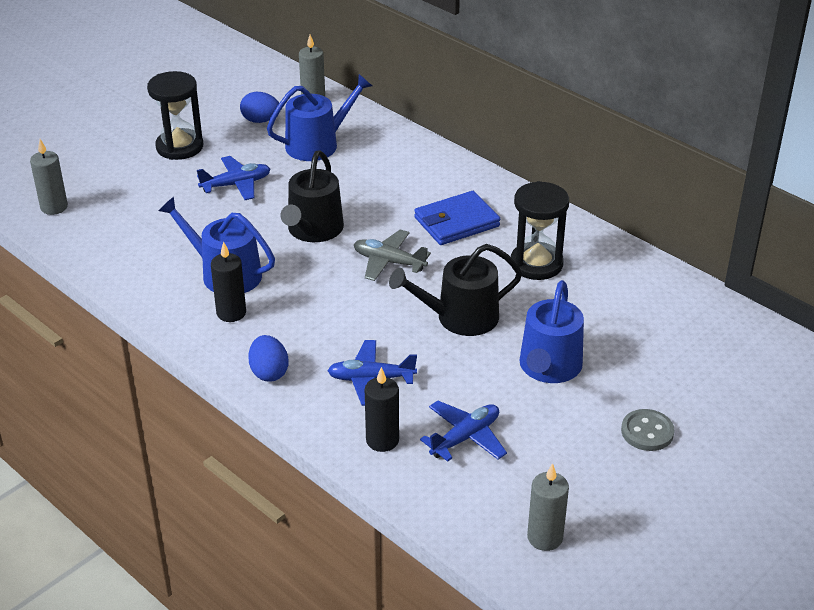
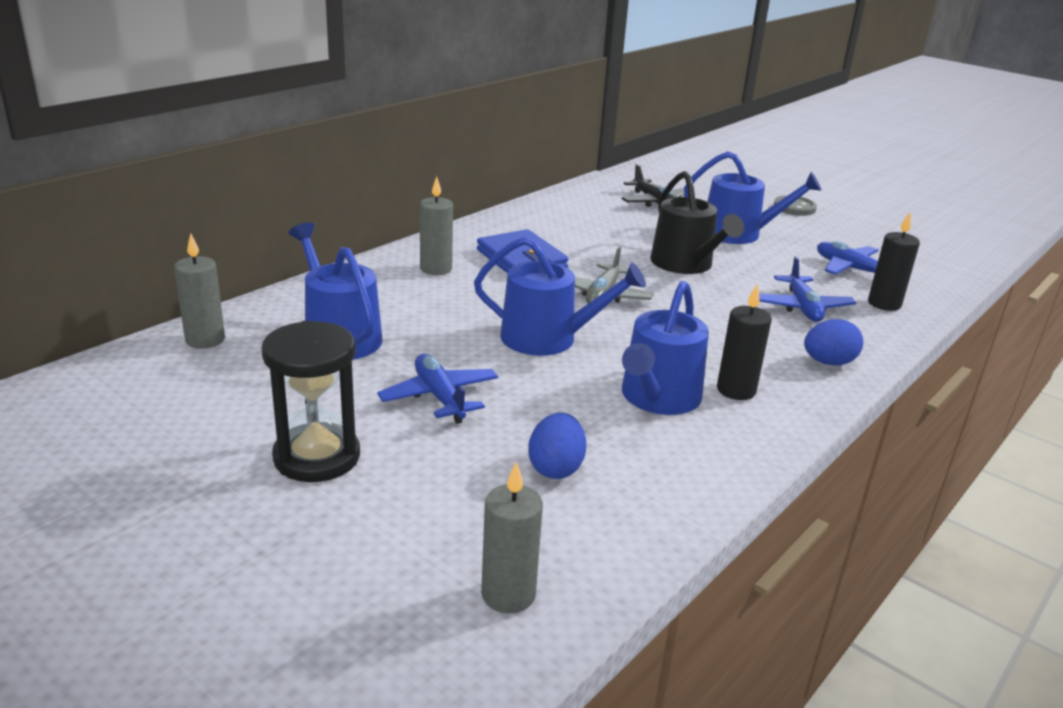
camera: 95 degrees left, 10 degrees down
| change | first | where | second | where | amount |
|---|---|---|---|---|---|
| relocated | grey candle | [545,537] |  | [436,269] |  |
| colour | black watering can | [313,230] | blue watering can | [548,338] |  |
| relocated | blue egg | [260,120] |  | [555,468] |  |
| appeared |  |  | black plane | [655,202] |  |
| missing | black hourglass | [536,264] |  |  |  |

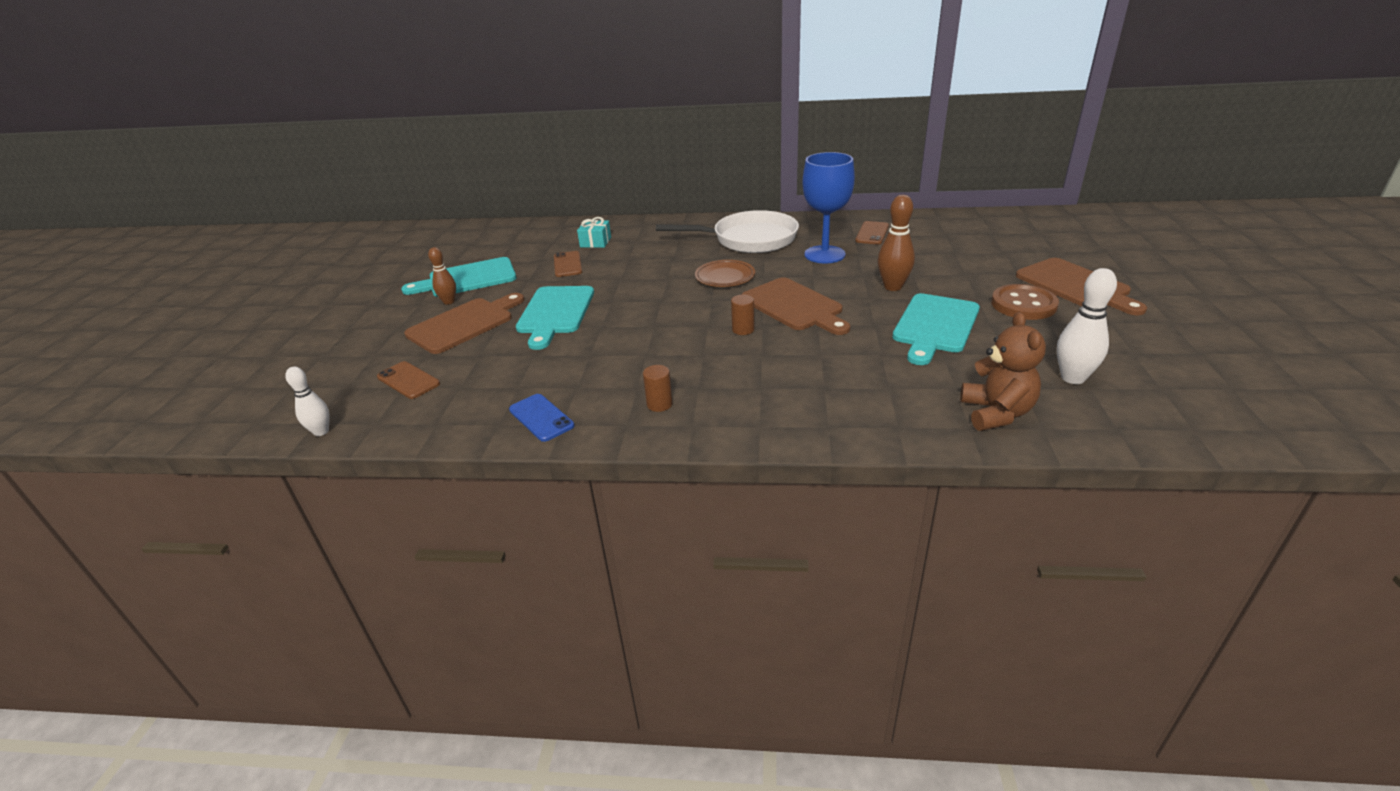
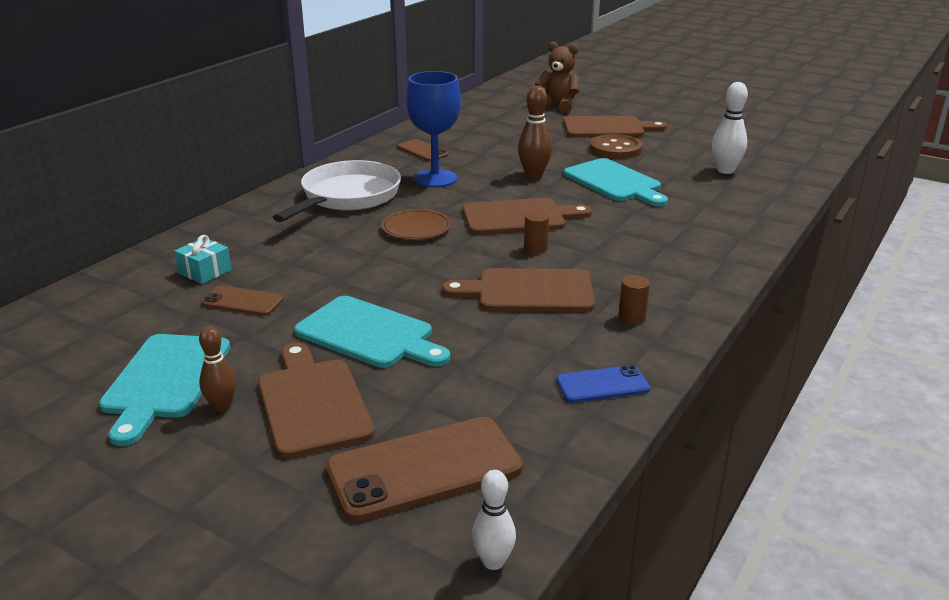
camera: 65 degrees left, 5 degrees down
| change | first | where | second | where | amount |
|---|---|---|---|---|---|
| size | brown phone | [408,380] |  | [424,468] | x1.85 |
| appeared |  |  | brown cutting board | [528,291] |  |
| relocated | brown teddy bear | [996,413] |  | [558,106] |  |

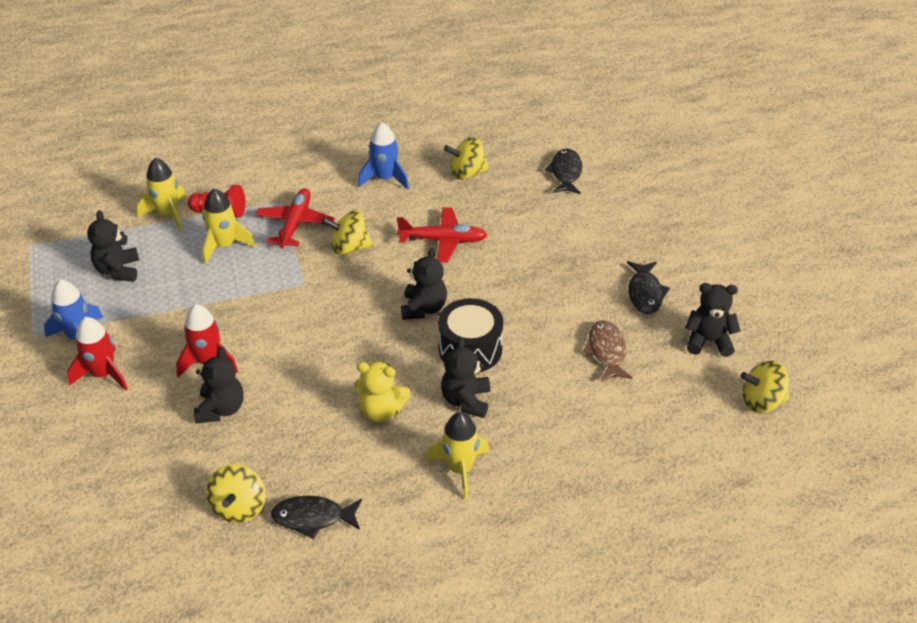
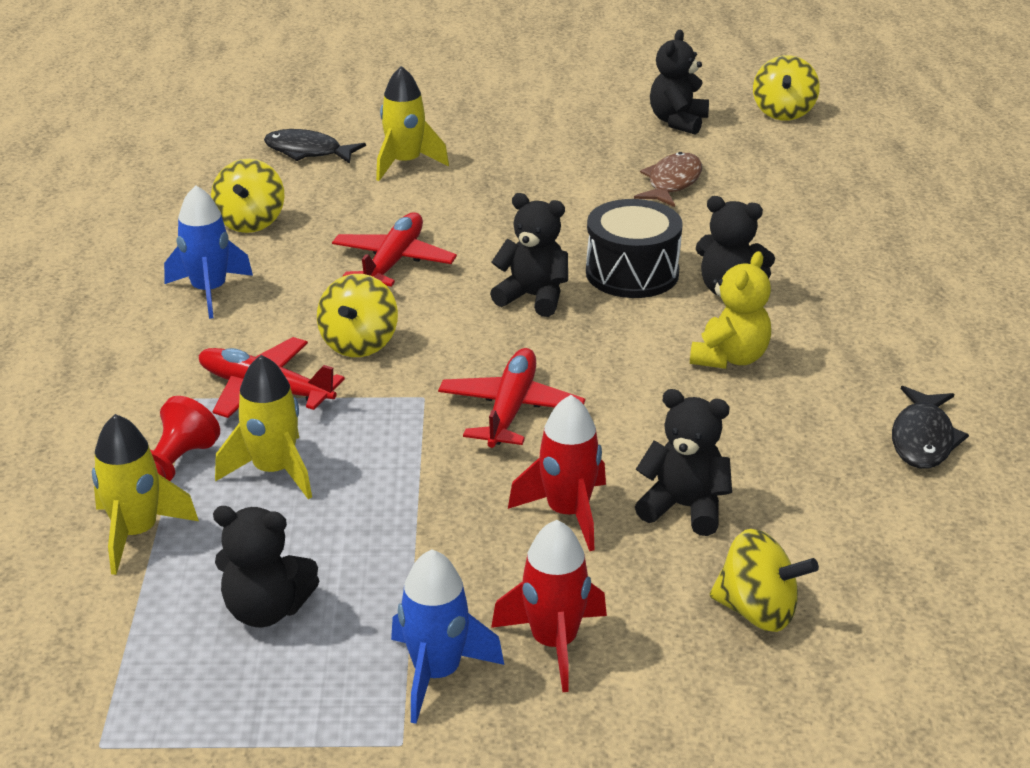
camera: 75 degrees left, 10 degrees down
| change | first | where | second | where | amount |
|---|---|---|---|---|---|
| relocated | yellow rocket | [460,469] |  | [405,163] |  |
| appeared |  |  | red plane | [510,410] |  |
| spun | brown fish | [606,351] |  | [672,182] | 105 degrees clockwise |
| relocated | yellow spinning top | [239,507] |  | [757,611] |  |
| missing | black fish | [645,293] |  |  |  |

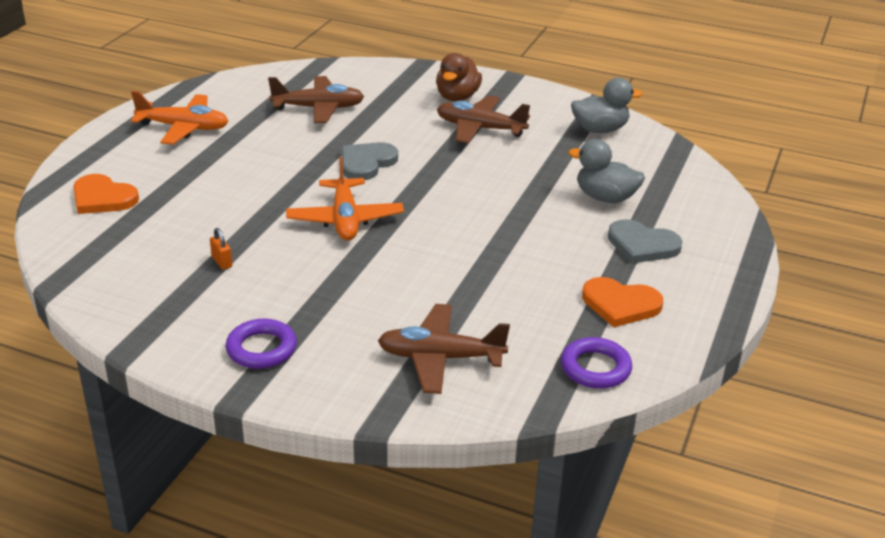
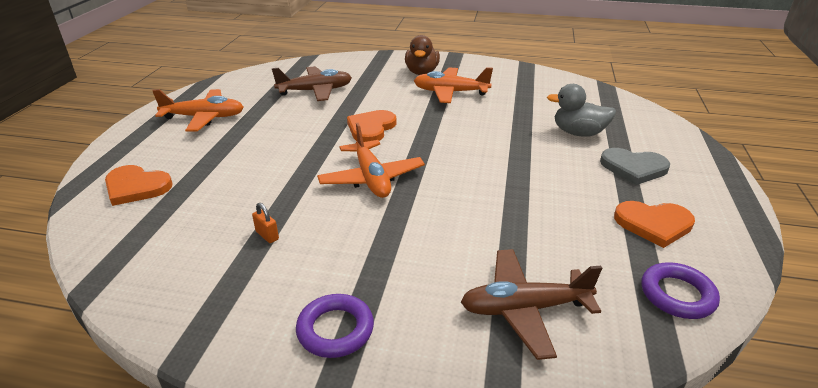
camera: 10 degrees left, 0 degrees up
| change | first | where | second | where | amount |
|---|---|---|---|---|---|
| colour | grey heart | [366,163] | orange heart | [371,128] |  |
| colour | brown plane | [480,128] | orange plane | [450,92] |  |
| missing | grey duck | [600,129] |  |  |  |

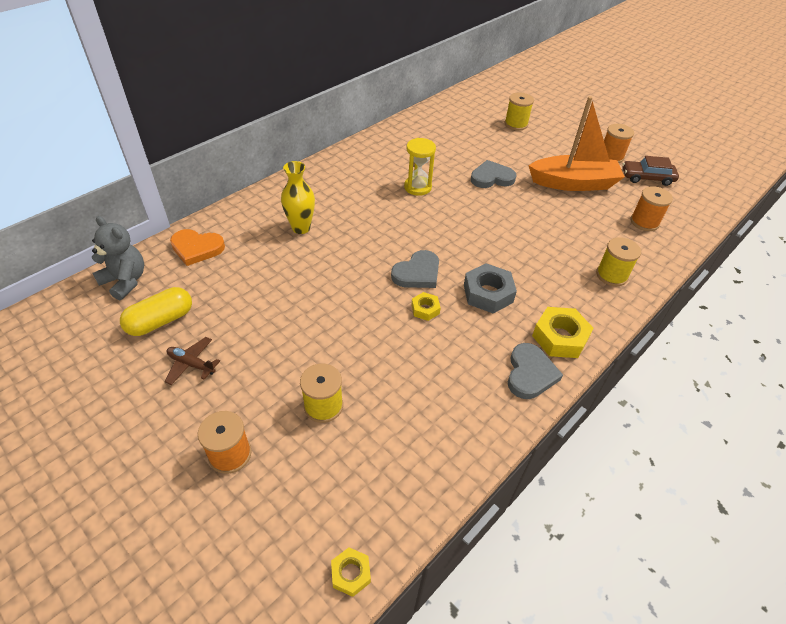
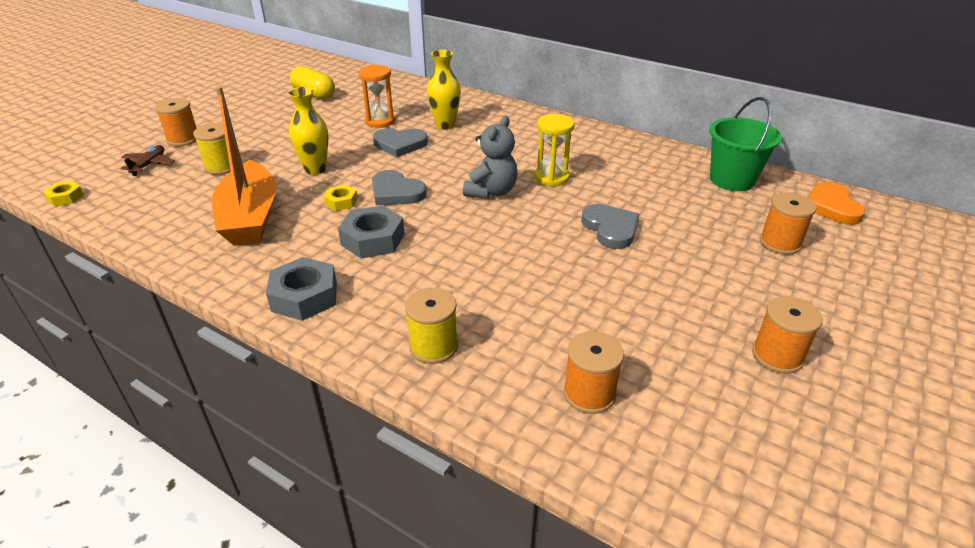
camera: 80 degrees right, 10 degrees down
| change | first | where | second | where | amount |
|---|---|---|---|---|---|
| relocated | brown plane | [191,364] |  | [149,164] |  |
| relocated | orange boat | [573,183] |  | [250,217] |  |
| colour | yellow nut | [560,337] | grey nut | [304,296] |  |
| appeared |  |  | yellow vase | [315,169] |  |
| appeared |  |  | orange hourglass | [380,121] |  |
| relocated | grey heart | [530,373] |  | [400,144] |  |
| relocated | grey teddy bear | [125,281] |  | [491,191] |  |
| appeared |  |  | green bucket | [732,180] |  |
| colour | yellow spool | [516,124] | orange spool | [780,243] |  |
| relocated | orange heart | [197,248] |  | [831,206] |  |
| missing | brown car | [647,178] |  |  |  |

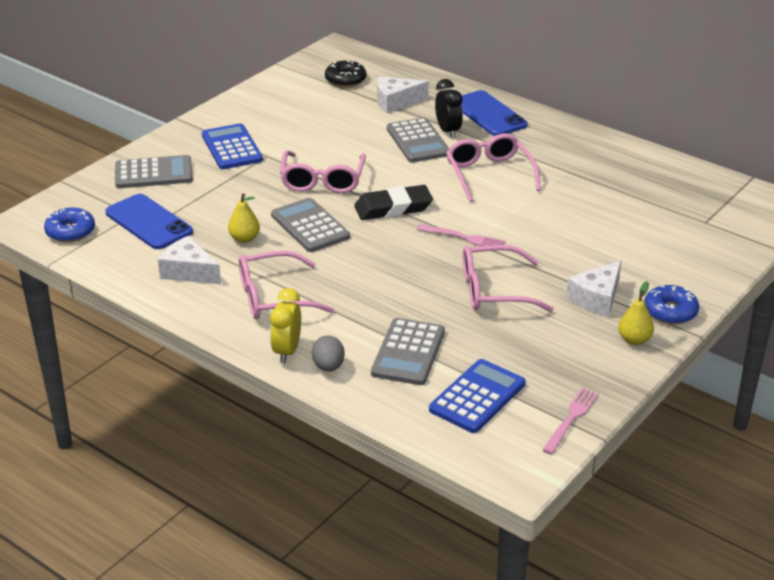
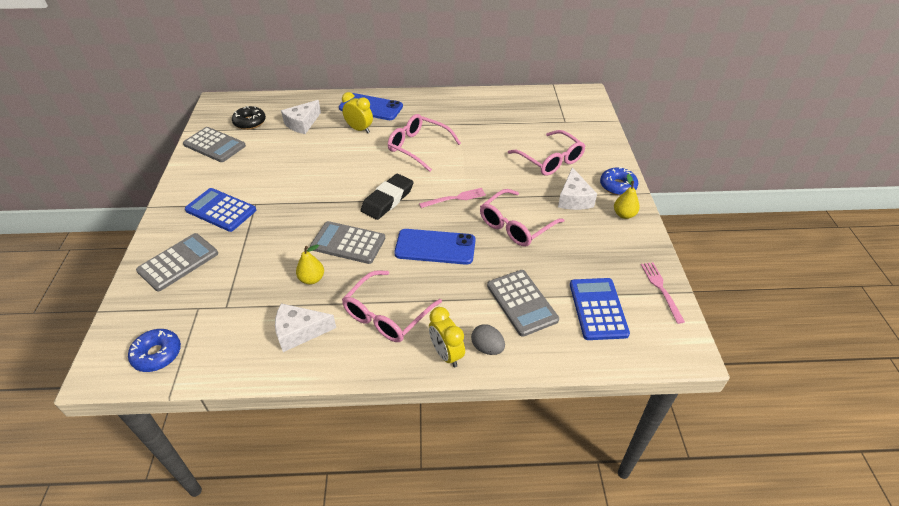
camera: 40 degrees left, 10 degrees up
| change | first | where | second | where | amount |
|---|---|---|---|---|---|
| relocated | grey calculator | [418,141] |  | [214,145] |  |
| colour | black clock | [448,131] | yellow clock | [359,129] |  |
| relocated | blue phone | [148,222] |  | [435,247] |  |
| relocated | pink glasses | [322,180] |  | [550,160] |  |

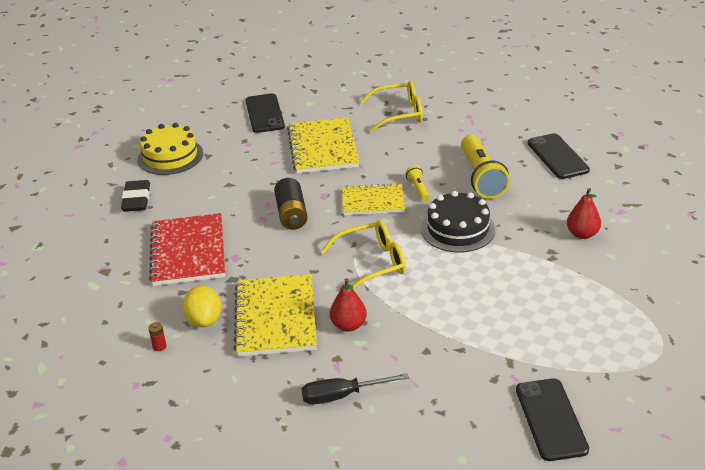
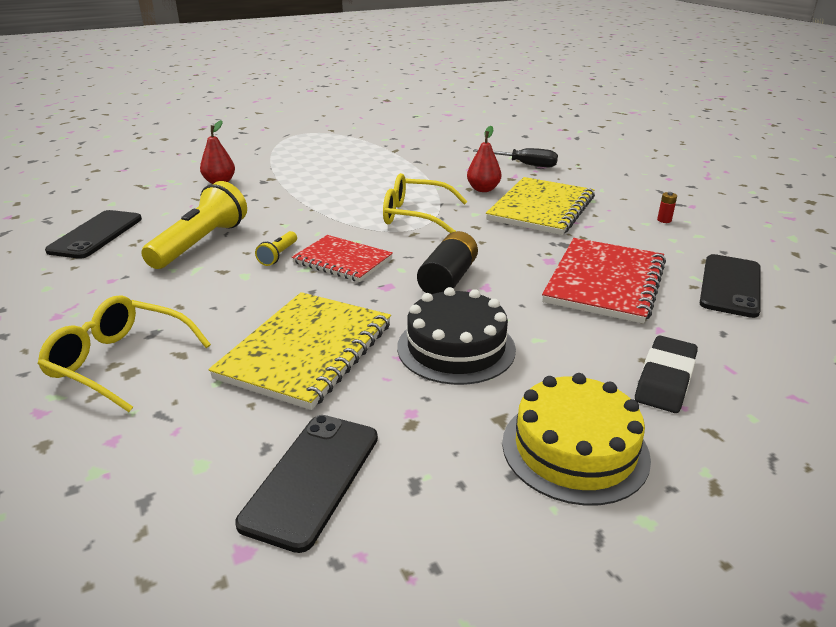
camera: 150 degrees left, 5 degrees down
| change | first | where | second | where | amount |
|---|---|---|---|---|---|
| colour | yellow notebook | [373,201] | red notebook | [342,260] |  |
| relocated | black cake | [458,229] |  | [456,347] |  |
| relocated | black phone | [551,419] |  | [730,286] |  |
| missing | yellow lemon | [204,320] |  |  |  |

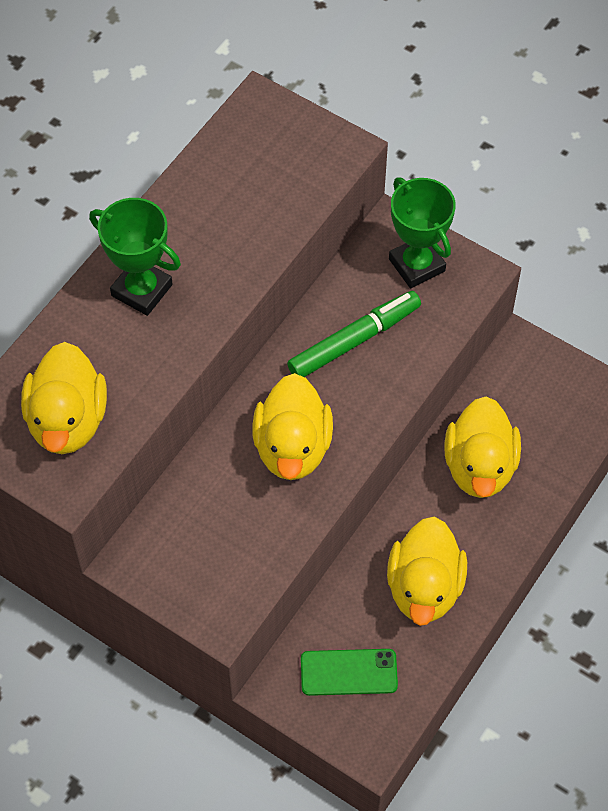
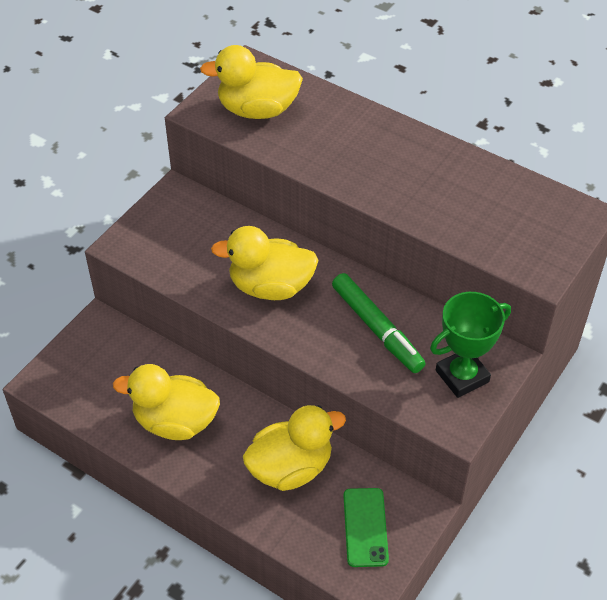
camera: 90 degrees right, 10 degrees down
| change | first | where | second | where | amount |
|---|---|---|---|---|---|
| spun | yellow duck | [479,467] |  | [290,468] | 150 degrees clockwise |
| relocated | green phone | [349,672] |  | [365,527] |  |
| missing | green trophy | [142,290] |  |  |  |

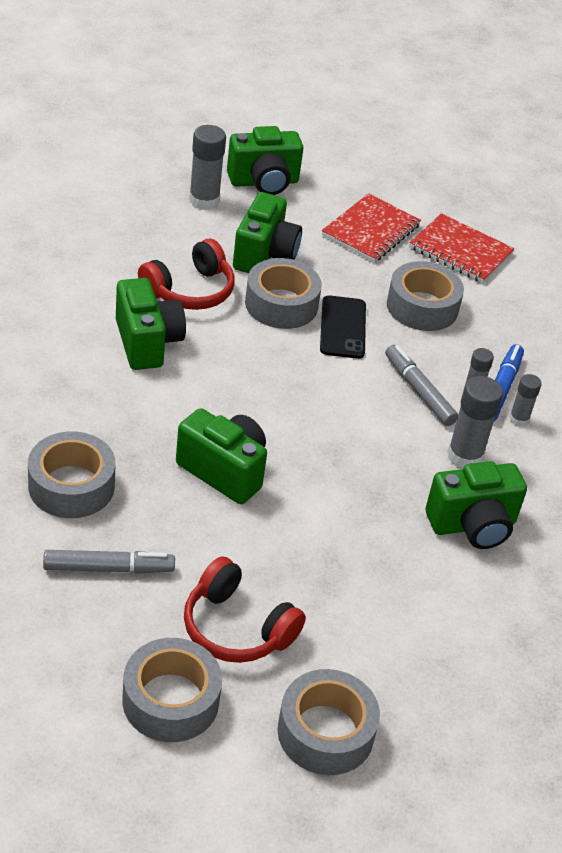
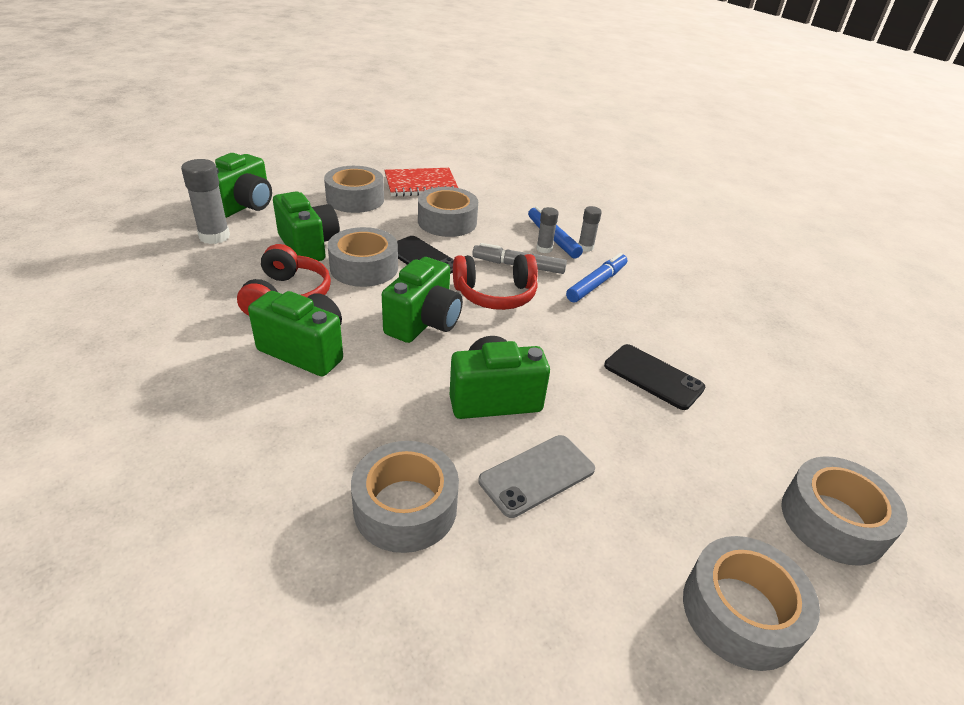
camera: 45 degrees left, 5 degrees down
| change | first | where | second | where | amount |
|---|---|---|---|---|---|
| exchanged | red notebook | [371,231] | grey tape | [355,199] |  |
| relocated | green camera | [473,525] |  | [424,322] |  |
| relocated | red headphones | [237,627] |  | [495,294] |  |
| appeared |  |  | grey phone | [537,475] |  |
| exchanged | grey glue stick | [465,456] | blue marker | [596,283] |  |
| appeared |  |  | black phone | [653,377] |  |
| missing | grey marker | [108,568] |  |  |  |

